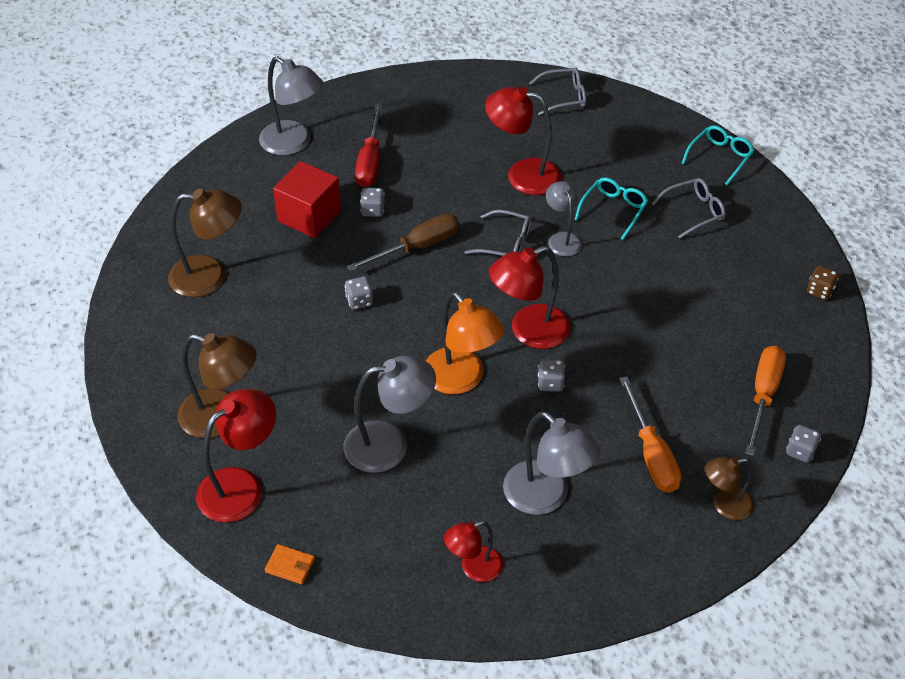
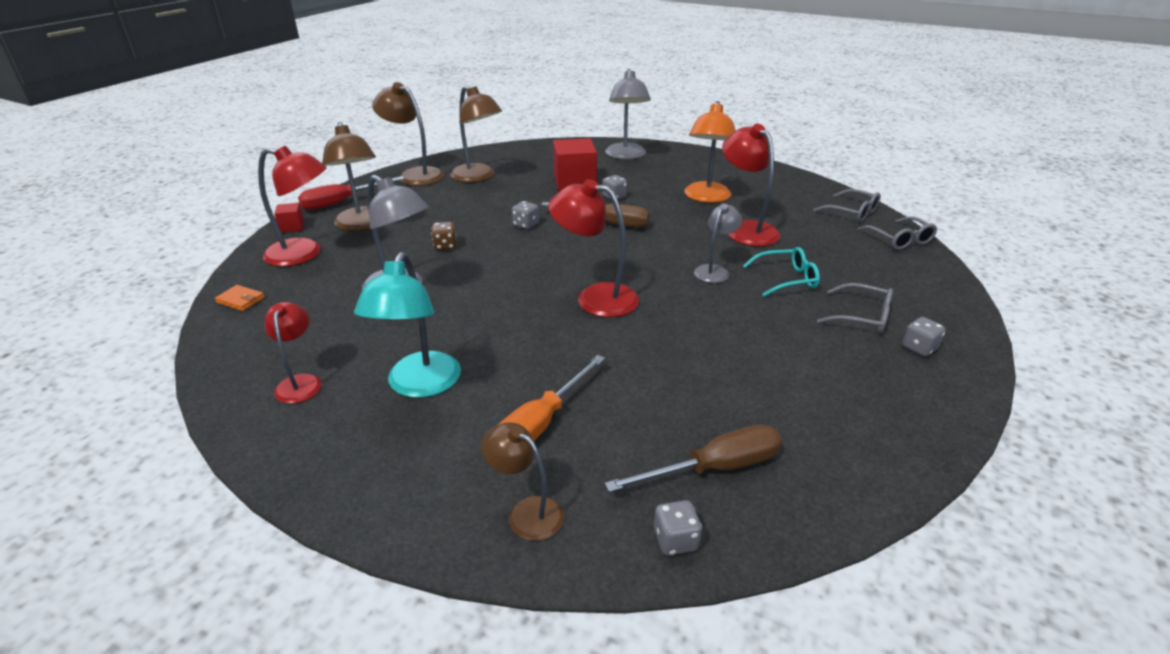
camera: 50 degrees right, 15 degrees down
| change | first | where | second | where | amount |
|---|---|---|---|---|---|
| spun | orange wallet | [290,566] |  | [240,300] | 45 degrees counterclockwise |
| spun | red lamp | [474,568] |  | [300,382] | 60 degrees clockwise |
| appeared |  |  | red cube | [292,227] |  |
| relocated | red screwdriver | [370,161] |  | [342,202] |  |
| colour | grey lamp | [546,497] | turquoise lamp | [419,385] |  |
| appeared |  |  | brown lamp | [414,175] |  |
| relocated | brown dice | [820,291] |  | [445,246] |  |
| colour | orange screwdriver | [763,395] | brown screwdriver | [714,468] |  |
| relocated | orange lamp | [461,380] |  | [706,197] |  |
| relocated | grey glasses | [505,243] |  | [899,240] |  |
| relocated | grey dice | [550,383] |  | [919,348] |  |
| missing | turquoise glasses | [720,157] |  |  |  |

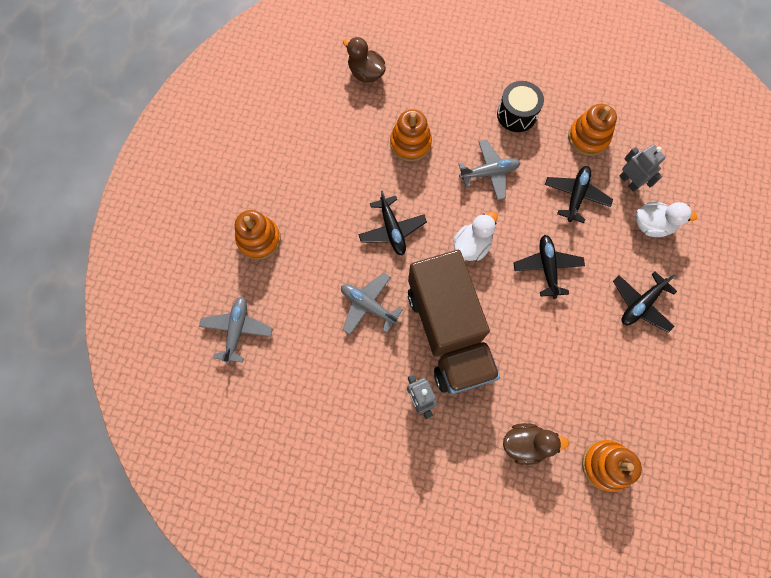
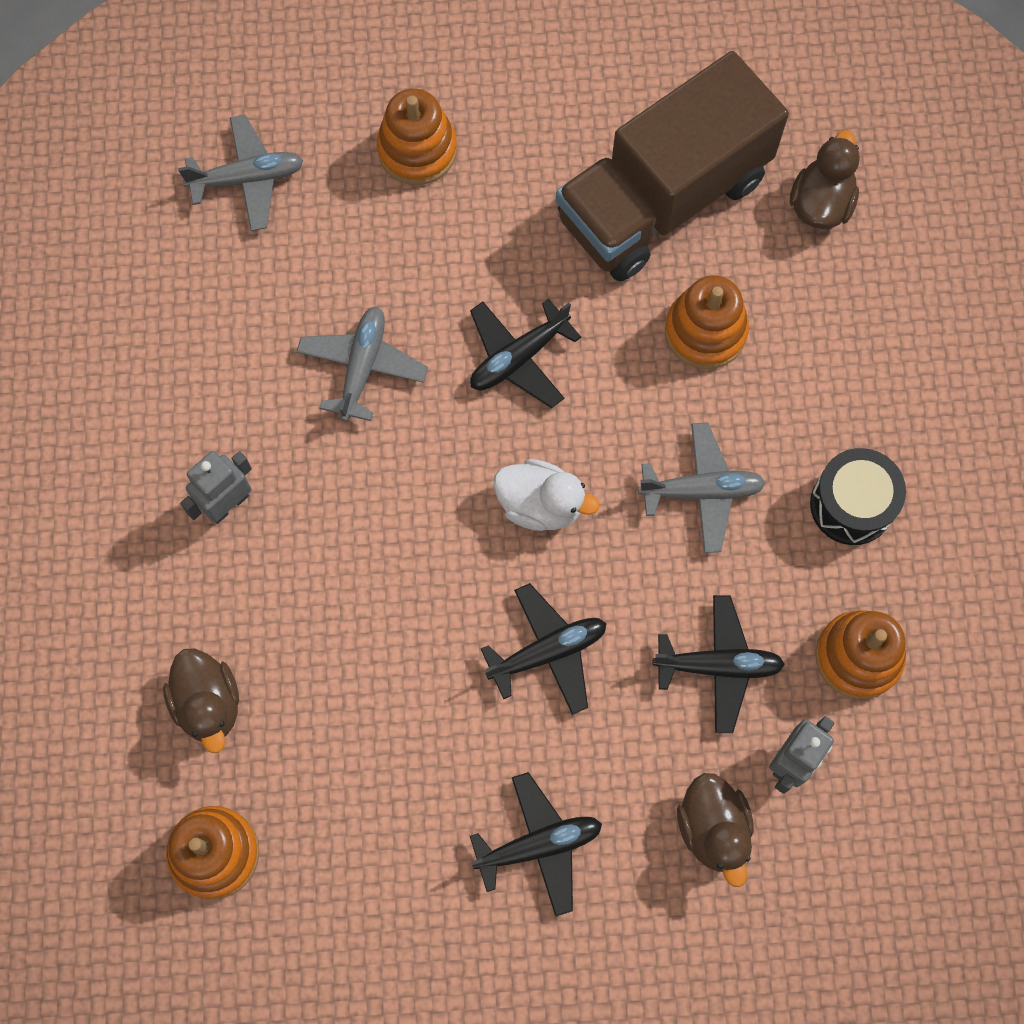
camera: 70 degrees right, 0 degrees up
| change | first | where | second | where | amount |
|---|---|---|---|---|---|
| spun | black plane | [640,304] |  | [539,845] | 135 degrees clockwise |
| relocated | brown truck | [448,332] |  | [662,199] |  |
| spun | grey plane | [489,173] |  | [701,491] | 60 degrees counterclockwise |
| colour | white duck | [651,225] | brown duck | [713,829] |  |

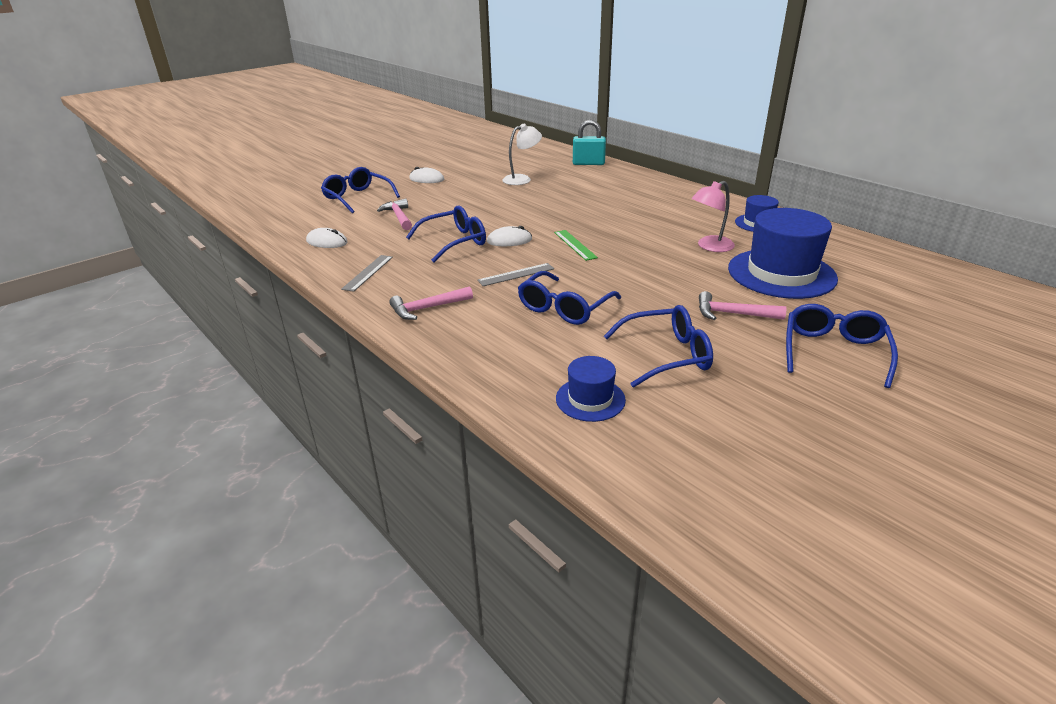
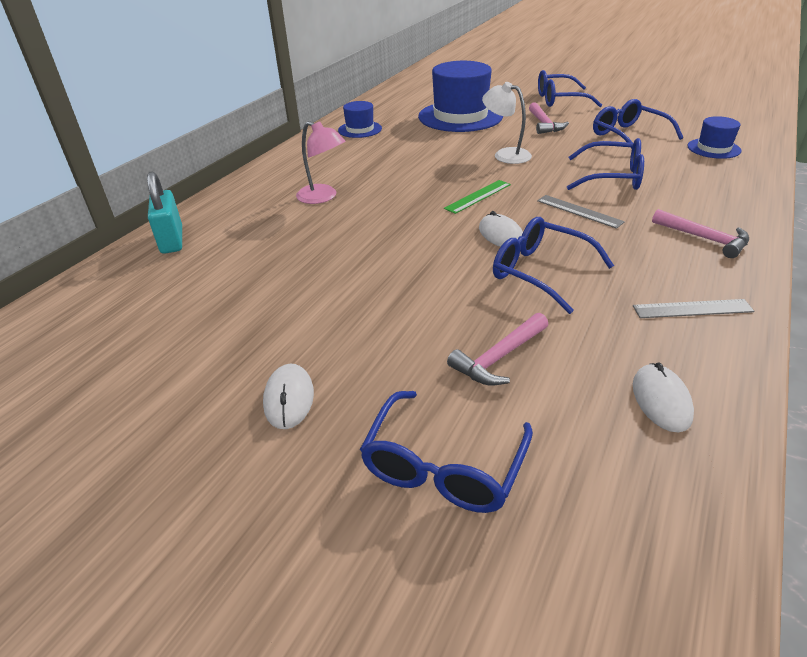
camera: 110 degrees left, 5 degrees up
| change | first | where | second | where | amount |
|---|---|---|---|---|---|
| relocated | pink lamp | [710,246] |  | [323,197] |  |
| relocated | white lamp | [522,179] |  | [505,154] |  |

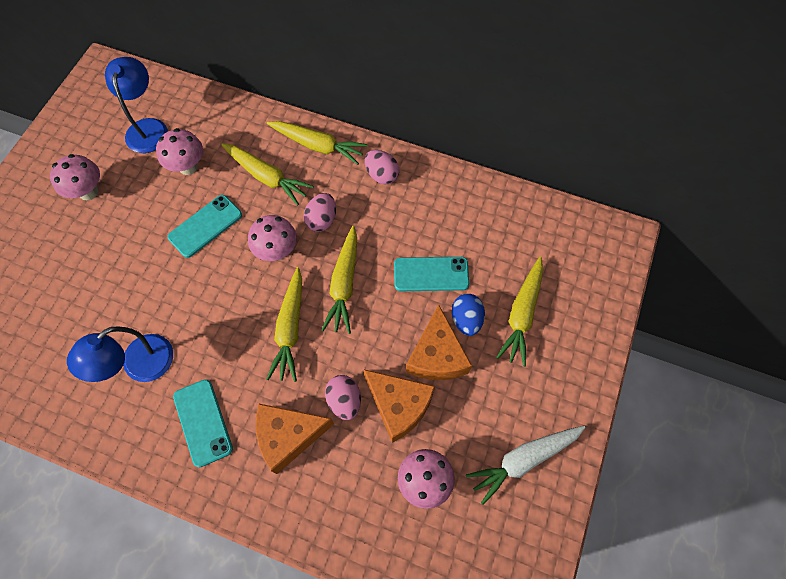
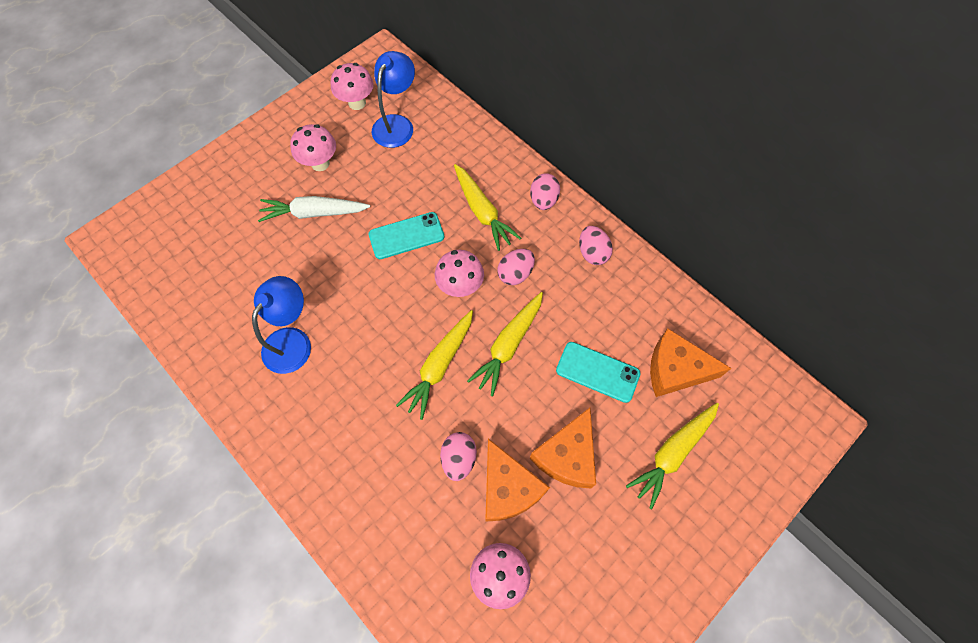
camera: 25 degrees right, 0 degrees up
| change | first | where | second | where | amount |
|---|---|---|---|---|---|
| spun | blue lamp | [139,366] |  | [292,340] | 135 degrees clockwise |
| relocated | white carrot | [523,460] |  | [314,213] |  |
| relocated | pink mushroom | [188,167] |  | [357,103] |  |
| exchanged | yellow carrot | [318,146] | pink egg | [543,200] |  |
| relocated | orange cheese | [288,436] |  | [675,370] |  |
| missing | turquoise phone | [203,422] |  |  |  |
| missing | blue egg | [466,320] |  |  |  |

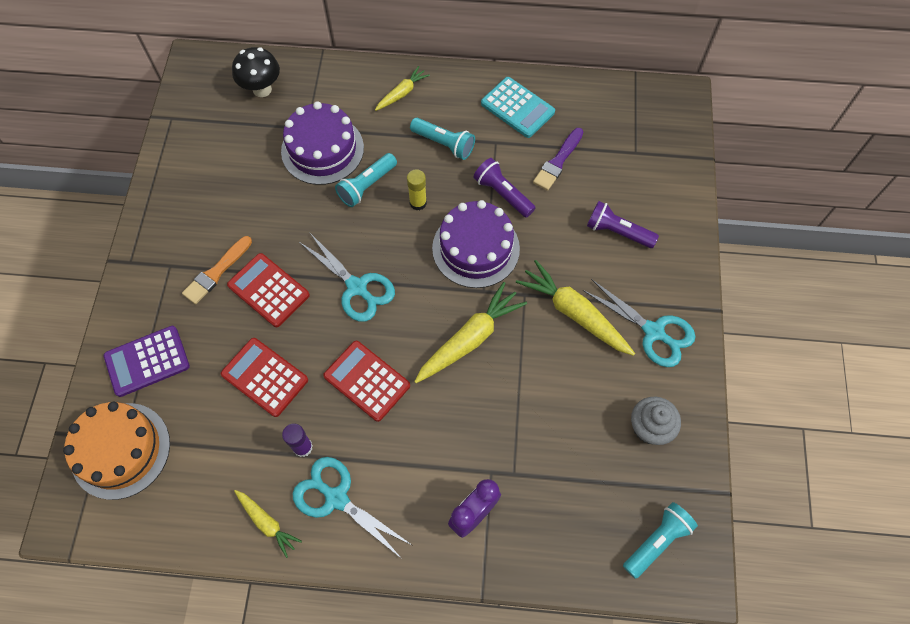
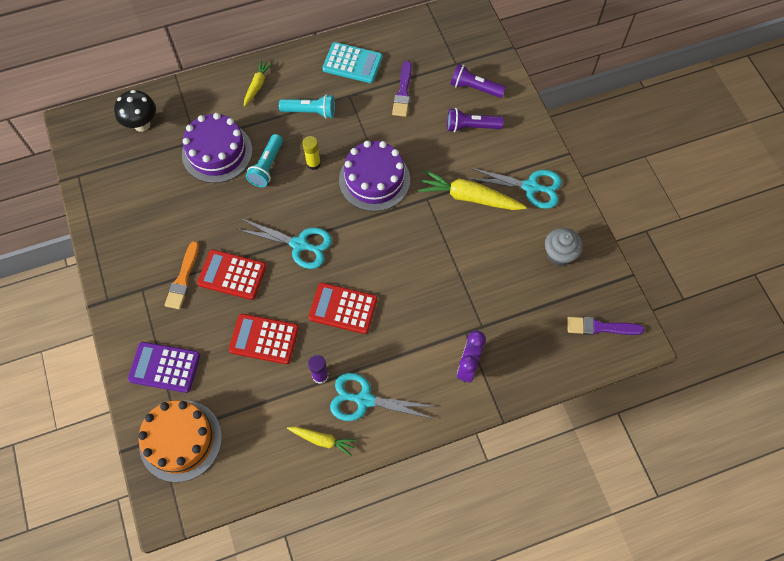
camera: 25 degrees left, 0 degrees up
| change | first | where | second | where | amount |
|---|---|---|---|---|---|
| spun | purple calculator | [147,361] |  | [164,367] | 60 degrees clockwise |
| relocated | purple flashlight | [502,194] |  | [474,88] |  |
| exchanged | turquoise flashlight | [657,541] | purple brush | [600,327] |  |
| missing | yellow carrot | [469,339] |  |  |  |

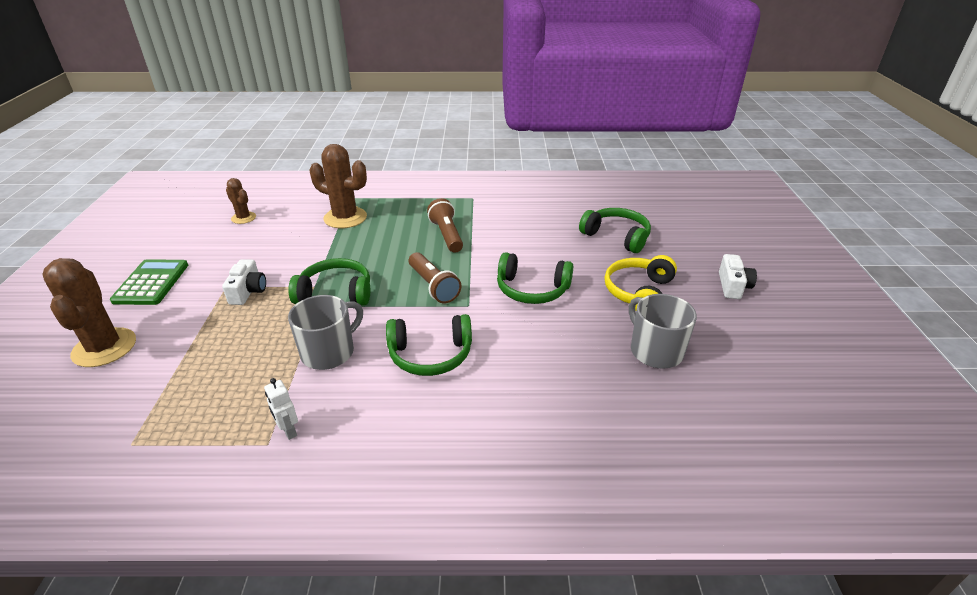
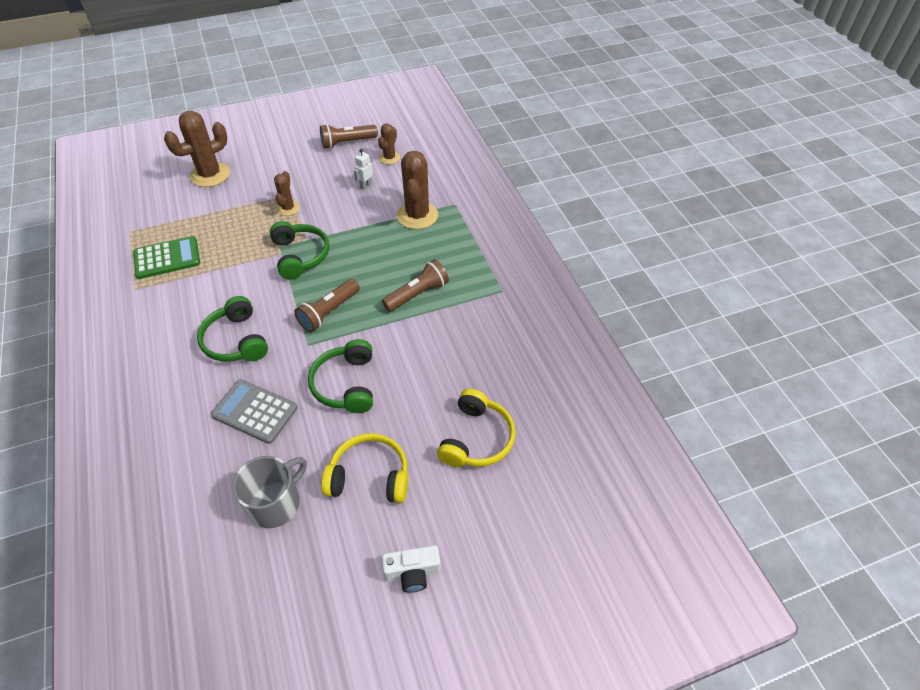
camera: 70 degrees right, 15 degrees up
| change | first | where | second | where | amount |
|---|---|---|---|---|---|
| relocated | green calculator | [151,283] |  | [167,258] |  |
| appeared |  |  | grey calculator | [255,411] |  |
| exchanged | white camera | [248,291] | brown cactus | [288,208] |  |
| appeared |  |  | brown flashlight | [347,143] |  |
| relocated | white robot | [288,431] |  | [365,185] |  |
| colour | green headphones | [616,237] | yellow headphones | [476,438] |  |
| missing | grey mug | [329,352] |  |  |  |

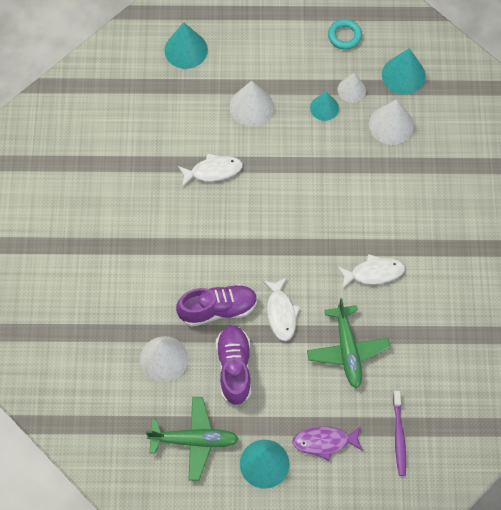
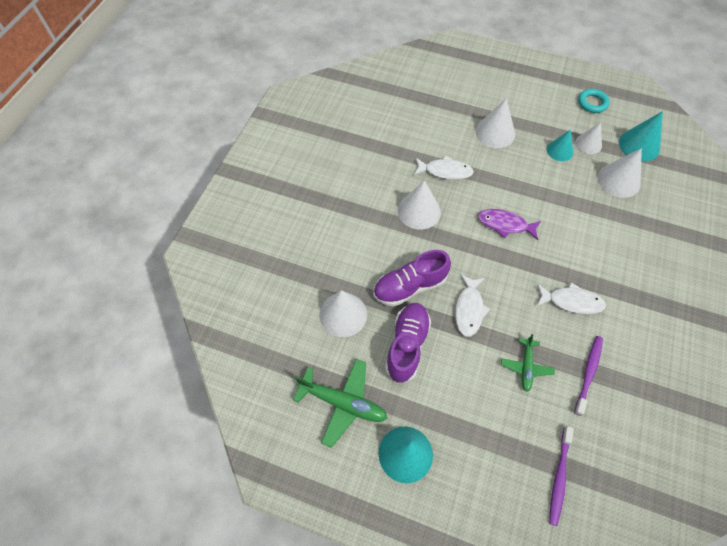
camera: 20 degrees right, 5 degrees down
| change | first | where | second | where | amount |
|---|---|---|---|---|---|
| spun | purple shoe | [218,309] |  | [410,286] | 150 degrees clockwise |
| appeared |  |  | white cone | [419,211] |  |
| relocated | purple fish | [324,442] |  | [505,224] |  |
| size | green plane | [347,350] |  | [526,367] | x0.60 |
| appeared |  |  | purple toothbrush | [588,373] |  |
| missing | turquoise cone | [186,50] |  |  |  |

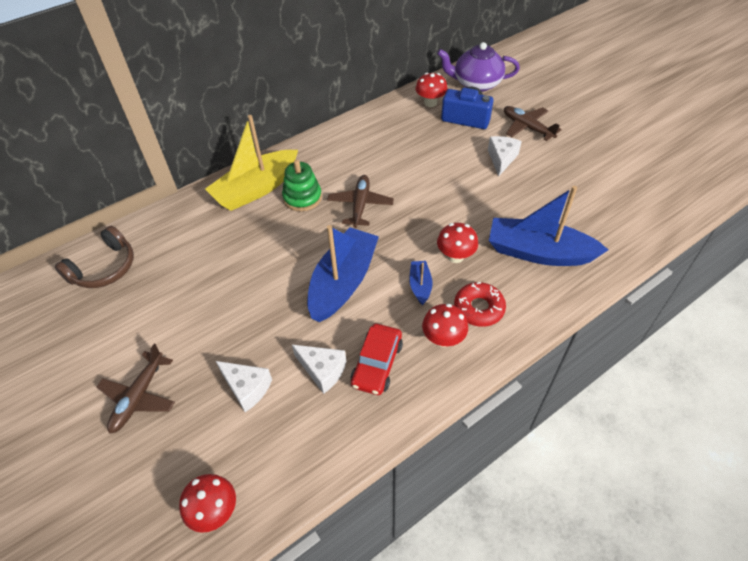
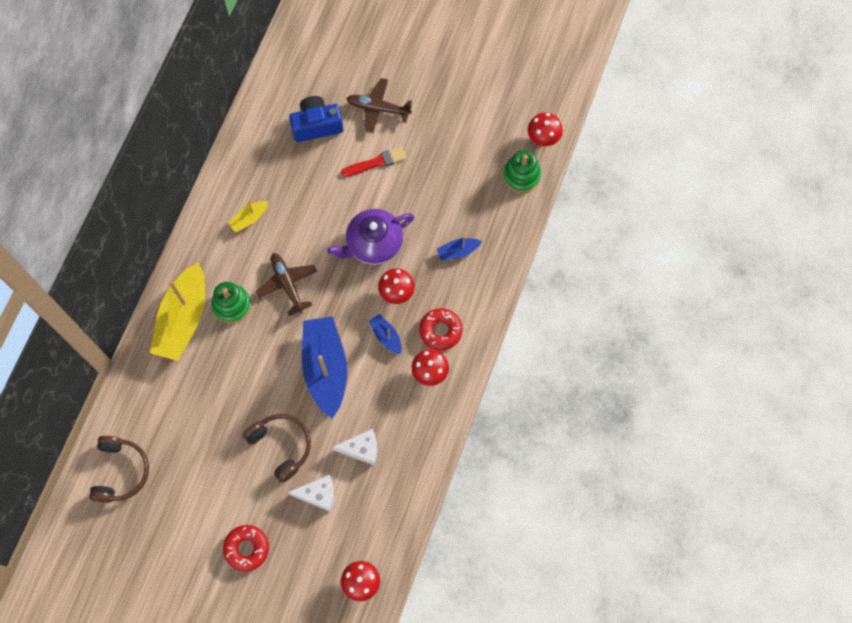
camera: 35 degrees left, 20 degrees up
| change | first | where | second | where | amount |
|---|---|---|---|---|---|
| exchanged | brown plane | [139,397] | red donut | [247,548] |  |
| appeared |  |  | yellow boat | [249,218] |  |
| appeared |  |  | brown headphones | [281,446] |  |
| relocated | purple teapot | [476,84] |  | [373,244] |  |
| exchanged | white cheese | [501,159] | red brush | [376,162] |  |
| size | blue boat | [538,252] |  | [458,251] | x0.45 |
| appeared |  |  | green stacking toy | [521,176] |  |
| relocated | red mushroom | [430,103] |  | [543,138] |  |
| missing | red car | [377,364] |  |  |  |

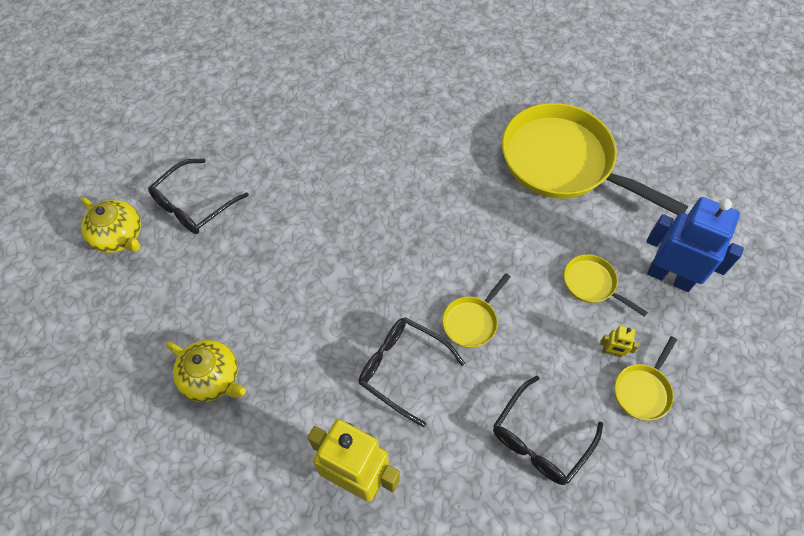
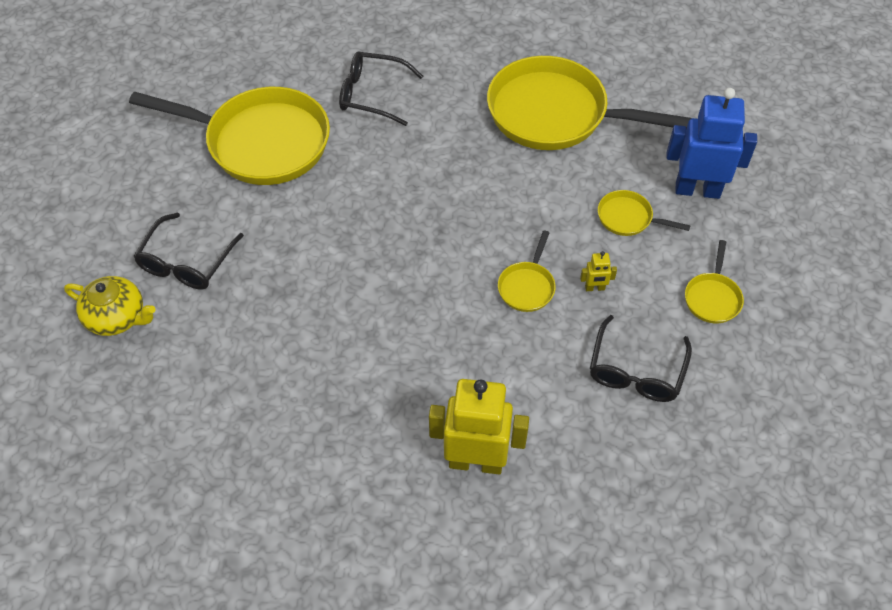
camera: 20 degrees left, 5 degrees down
| change | first | where | second | where | amount |
|---|---|---|---|---|---|
| appeared |  |  | yellow pan | [261,142] |  |
| relocated | black glasses | [403,369] |  | [373,94] |  |
| relocated | yellow robot | [612,352] |  | [594,288] |  |
| missing | yellow teapot | [212,378] |  |  |  |

